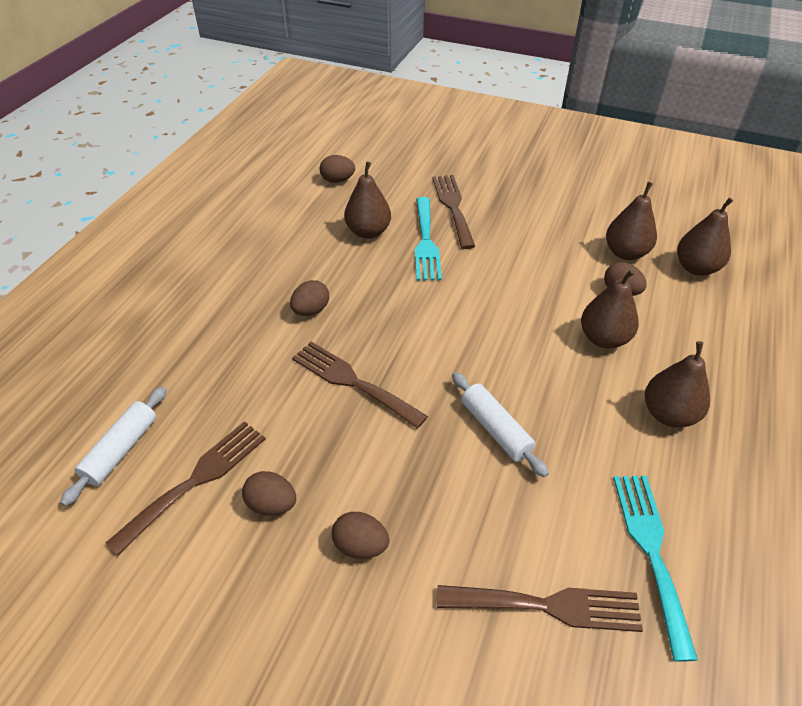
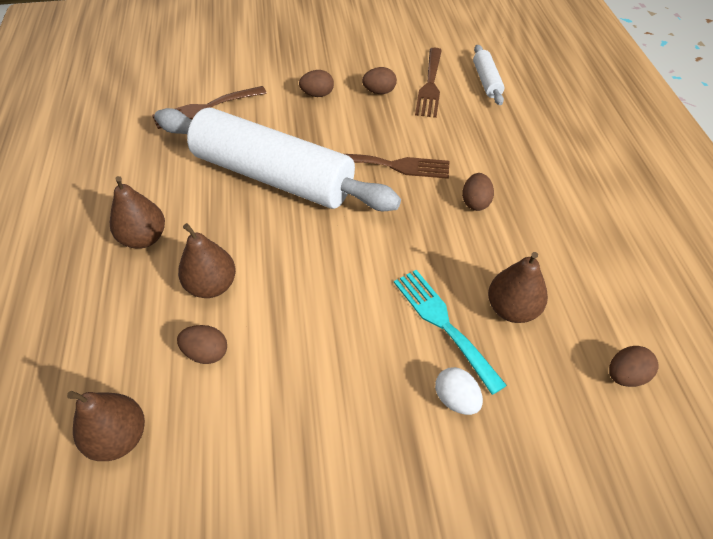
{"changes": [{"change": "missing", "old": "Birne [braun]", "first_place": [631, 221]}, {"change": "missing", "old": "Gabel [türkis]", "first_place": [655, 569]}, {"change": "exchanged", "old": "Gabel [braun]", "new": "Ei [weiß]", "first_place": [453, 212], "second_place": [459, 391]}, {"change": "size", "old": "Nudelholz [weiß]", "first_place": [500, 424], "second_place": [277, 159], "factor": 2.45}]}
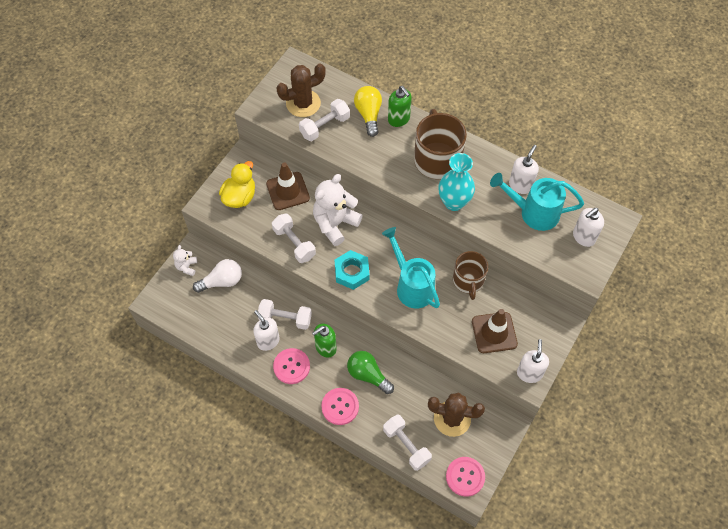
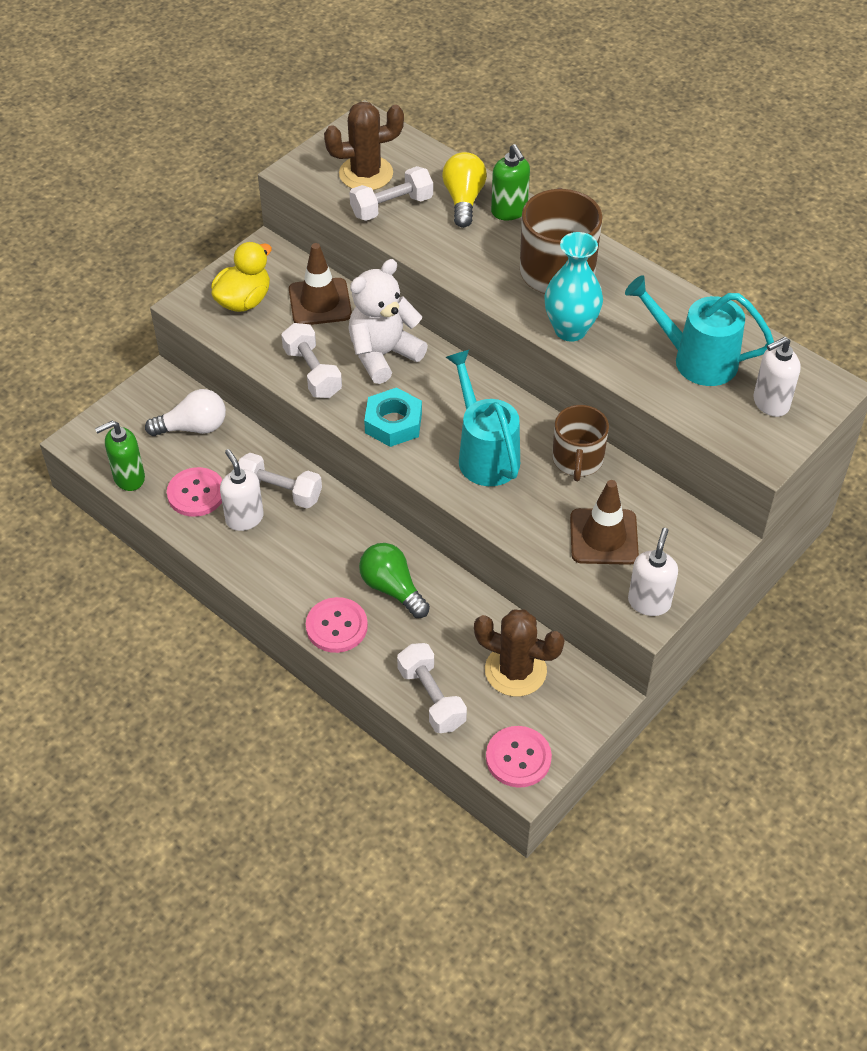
{"changes": [{"change": "missing", "old": "Teddybär [weiß]", "first_place": [185, 260]}, {"change": "missing", "old": "Seifenspender [weiß]", "first_place": [524, 169]}, {"change": "relocated", "old": "Knopf [rosa]", "first_place": [291, 366], "second_place": [194, 492]}, {"change": "relocated", "old": "Seifenspender [grün]", "first_place": [324, 340], "second_place": [120, 456]}]}
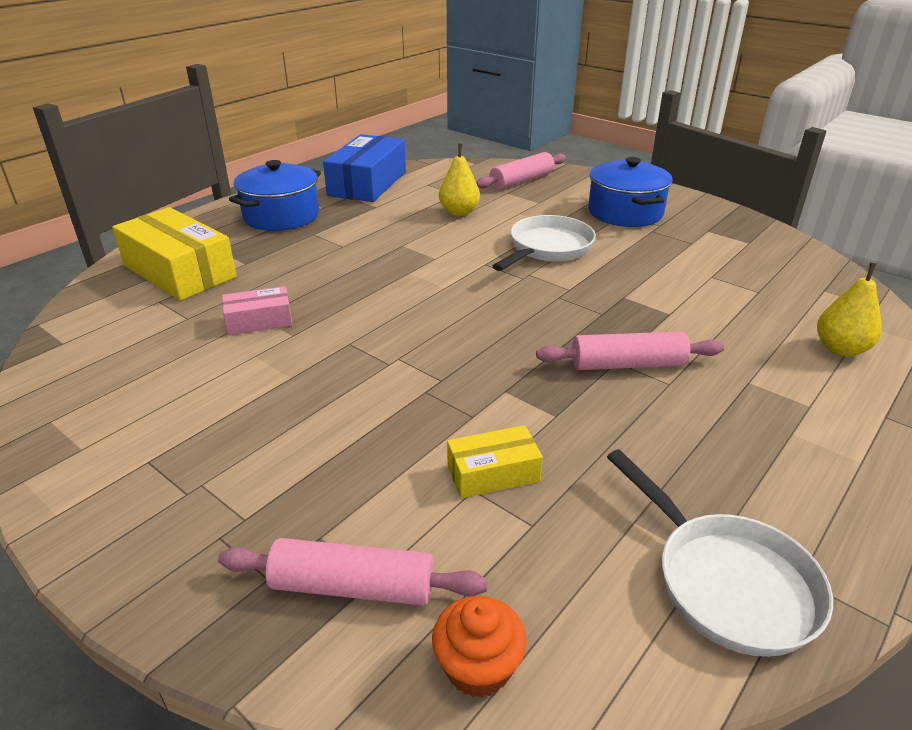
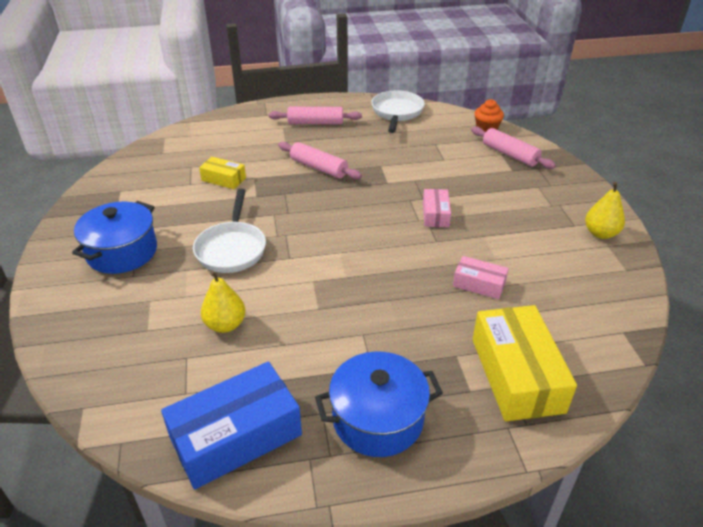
{"changes": [{"change": "appeared", "new": "Schachtel [rosa]", "second_place": [437, 208]}, {"change": "relocated", "old": "Schachtel [gelb]", "first_place": [495, 461], "second_place": [222, 173]}, {"change": "relocated", "old": "Nudelholz [rosa]", "first_place": [521, 171], "second_place": [315, 115]}, {"change": "relocated", "old": "Birne [gelb]", "first_place": [849, 310], "second_place": [605, 210]}, {"change": "spun", "old": "Pfanne [weiß]", "first_place": [544, 243], "second_place": [229, 231], "degrees": -75}]}
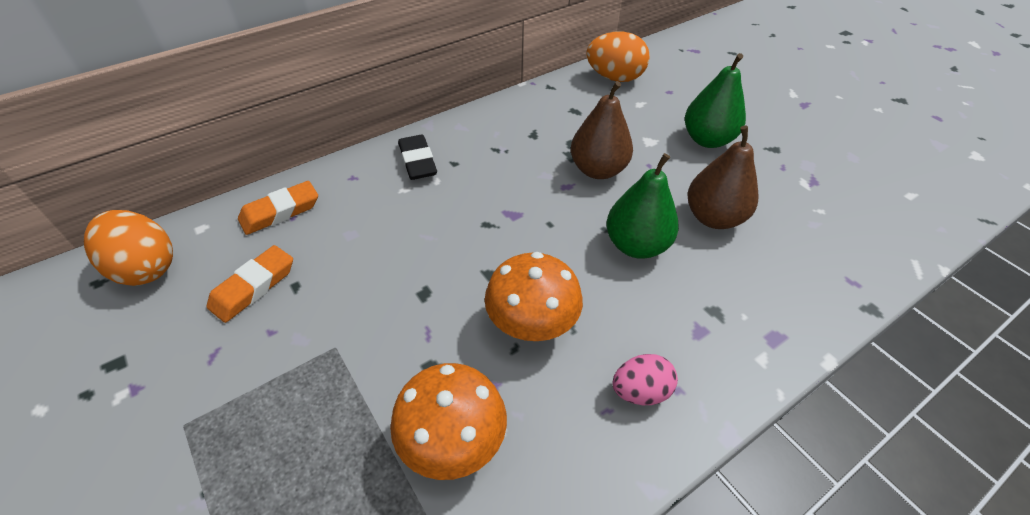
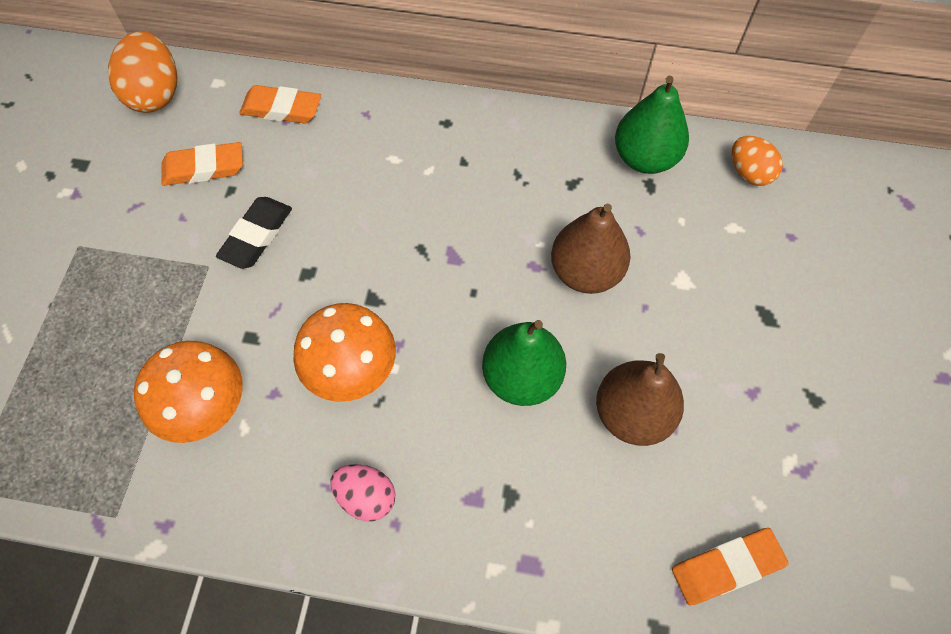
{"changes": [{"change": "appeared", "new": "Radiergummi [orange]", "second_place": [730, 566]}, {"change": "relocated", "old": "Radiergummi [schwarz]", "first_place": [417, 157], "second_place": [254, 233]}, {"change": "relocated", "old": "Birne [grün]", "first_place": [715, 100], "second_place": [652, 125]}, {"change": "size", "old": "Ei [orange]", "first_place": [618, 57], "second_place": [757, 161], "factor": 0.63}]}
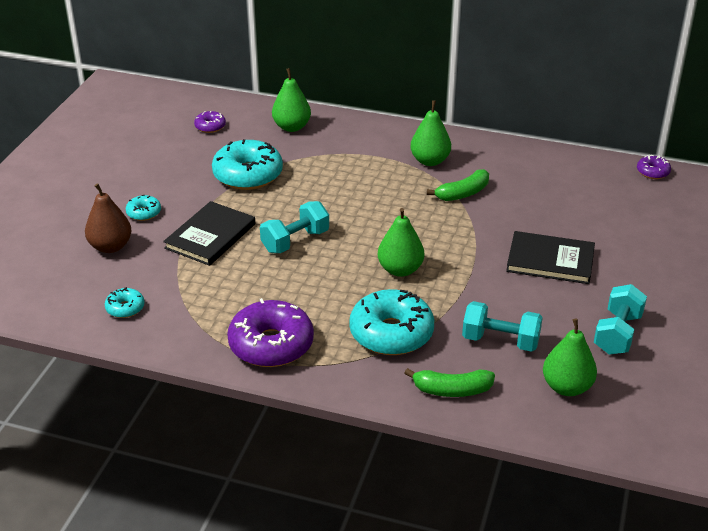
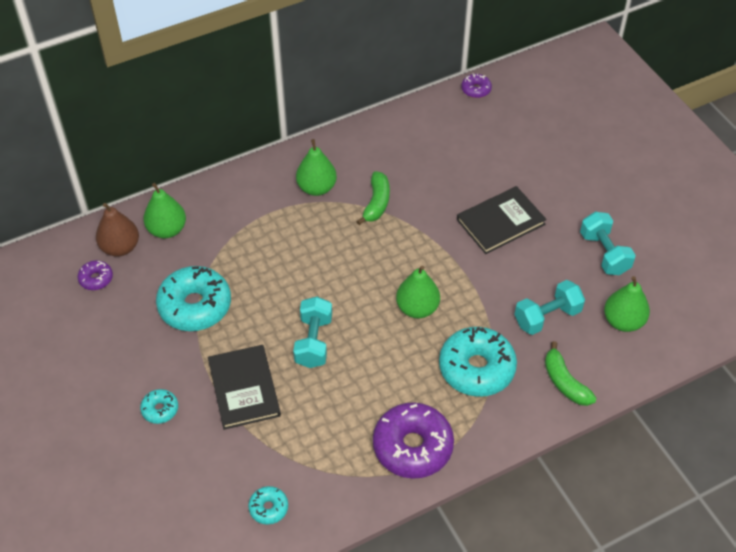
{"changes": [{"change": "relocated", "old": "Birne [braun]", "first_place": [108, 218], "second_place": [117, 230]}, {"change": "spun", "old": "Banane [grün]", "first_place": [449, 382], "second_place": [571, 373], "degrees": 105}]}
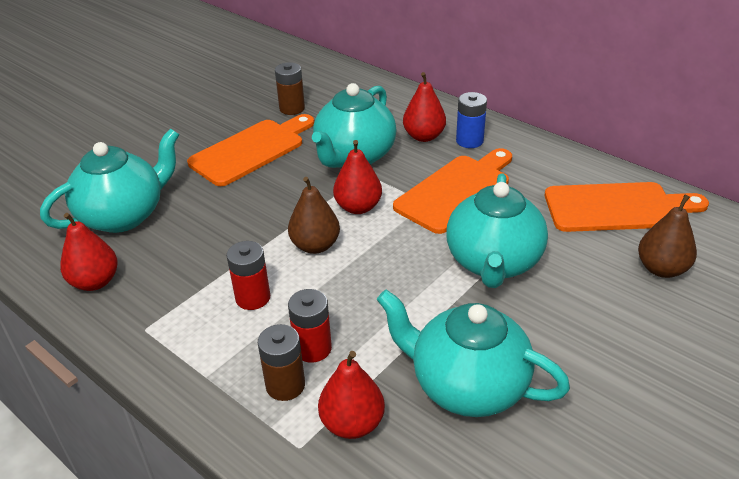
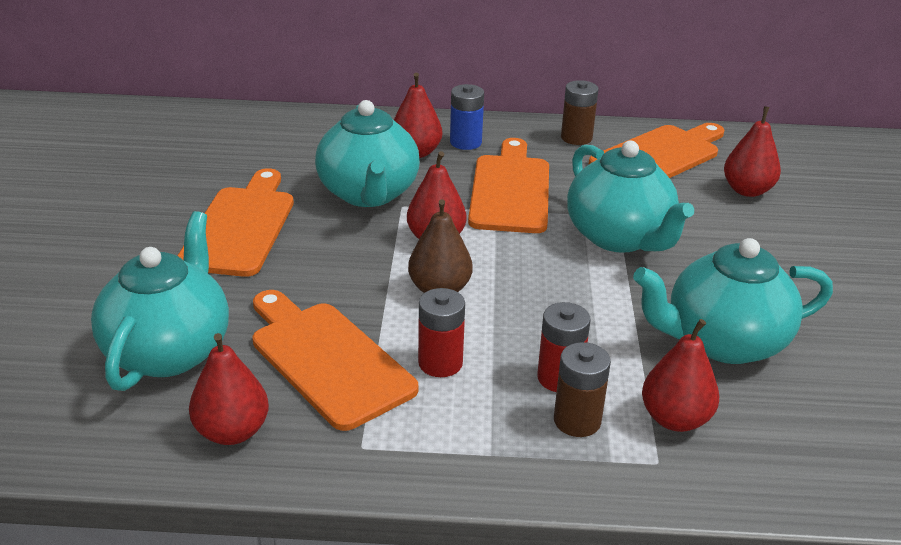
{"changes": [{"change": "appeared", "new": "Schneidebrett [orange]", "second_place": [335, 360]}, {"change": "relocated", "old": "Batterie [braun]", "first_place": [290, 88], "second_place": [580, 112]}, {"change": "colour", "old": "Birne [braun]", "new": "Birne [rot]", "first_place": [667, 236], "second_place": [752, 151]}]}
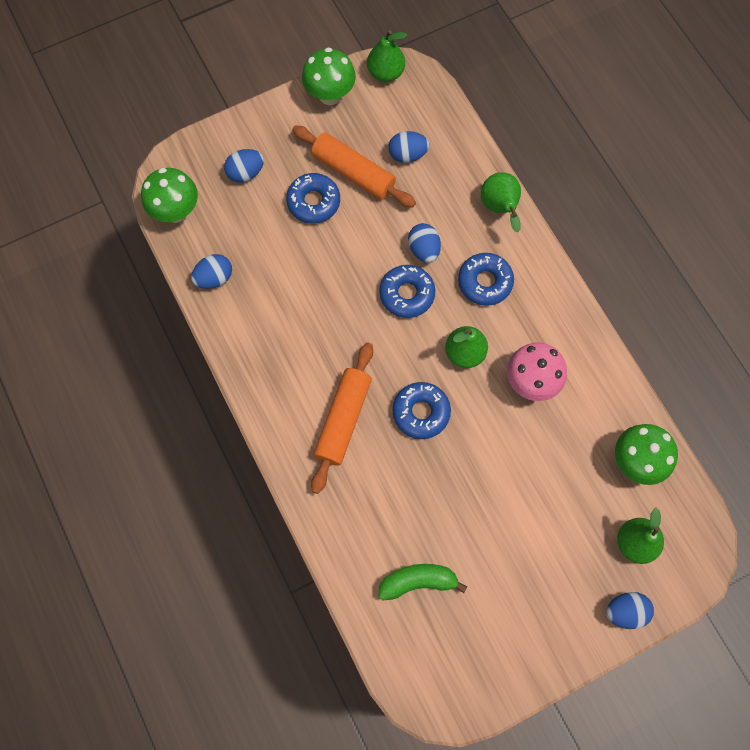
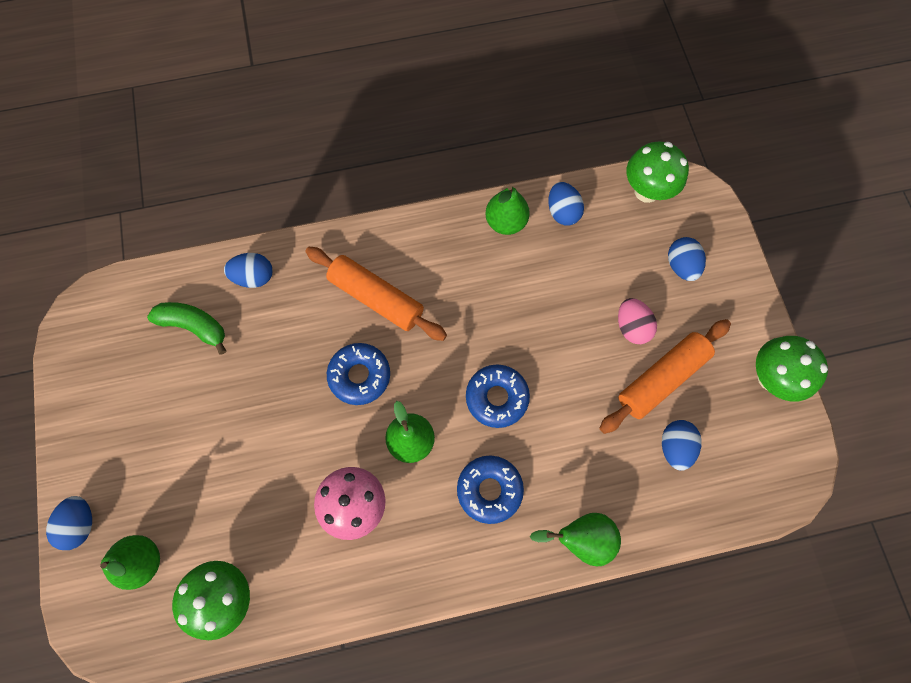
{"changes": [{"change": "relocated", "old": "Birne [grün]", "first_place": [387, 56], "second_place": [507, 210]}, {"change": "relocated", "old": "Ei [blau]", "first_place": [424, 243], "second_place": [248, 270]}, {"change": "exchanged", "old": "Donut [blau]", "new": "Ei [rosa]", "first_place": [313, 198], "second_place": [637, 321]}, {"change": "spun", "old": "Banane [grün]", "first_place": [422, 582], "second_place": [186, 328], "degrees": -75}]}
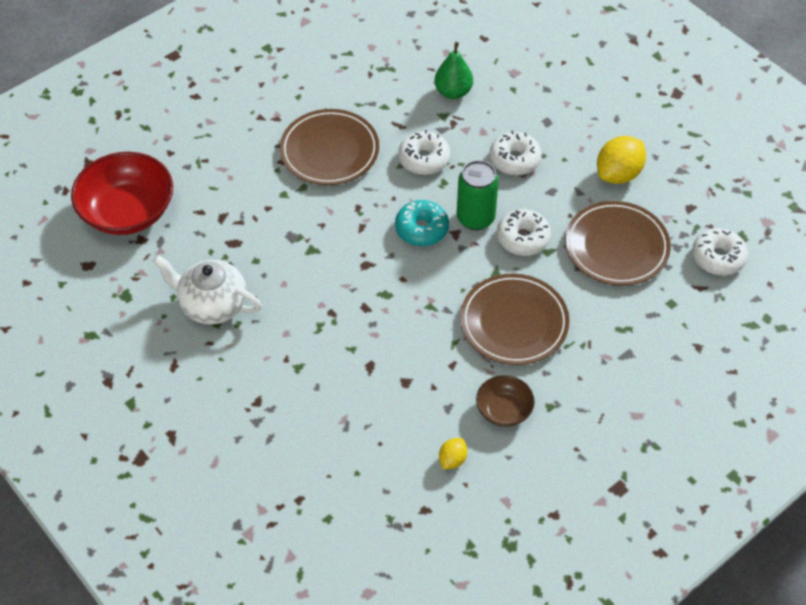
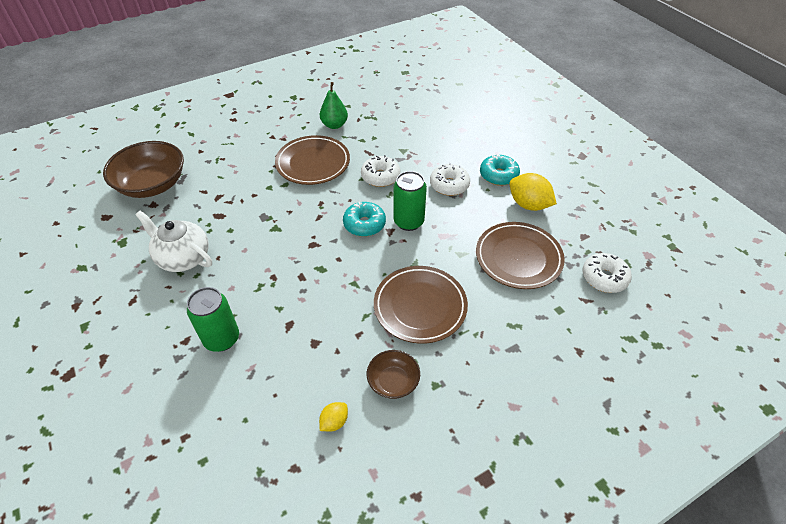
{"changes": [{"change": "missing", "old": "Donut [weiß]", "first_place": [524, 232]}, {"change": "appeared", "new": "Dose [grün]", "second_place": [213, 319]}, {"change": "appeared", "new": "Donut [türkis]", "second_place": [500, 170]}, {"change": "relocated", "old": "Birne [grün]", "first_place": [453, 70], "second_place": [334, 105]}, {"change": "colour", "old": "Schüssel [rot]", "new": "Schüssel [braun]", "first_place": [122, 193], "second_place": [143, 169]}, {"change": "spun", "old": "Zitrone [gelb]", "first_place": [621, 160], "second_place": [533, 192], "degrees": 75}]}
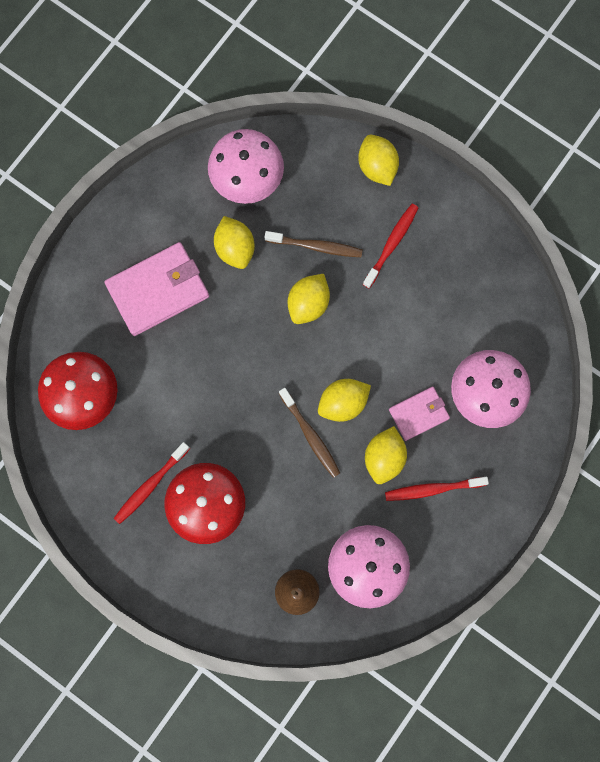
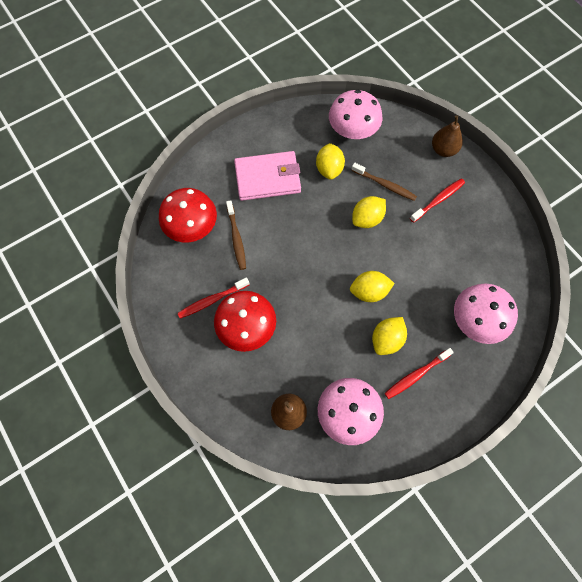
{"changes": [{"change": "missing", "old": "Geldbörse [rosa]", "first_place": [419, 414]}, {"change": "relocated", "old": "Zahnbürste [braun]", "first_place": [309, 433], "second_place": [236, 235]}, {"change": "exchanged", "old": "Zitrone [gelb]", "new": "Birne [braun]", "first_place": [378, 160], "second_place": [447, 136]}, {"change": "spun", "old": "Zahnbürste [rot]", "first_place": [437, 489], "second_place": [419, 373], "degrees": -45}]}
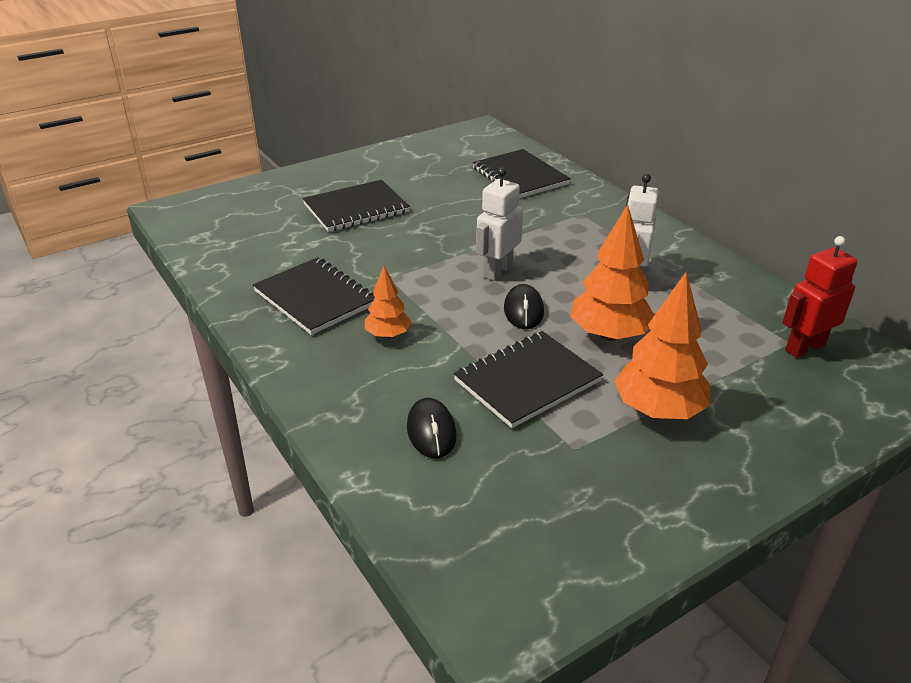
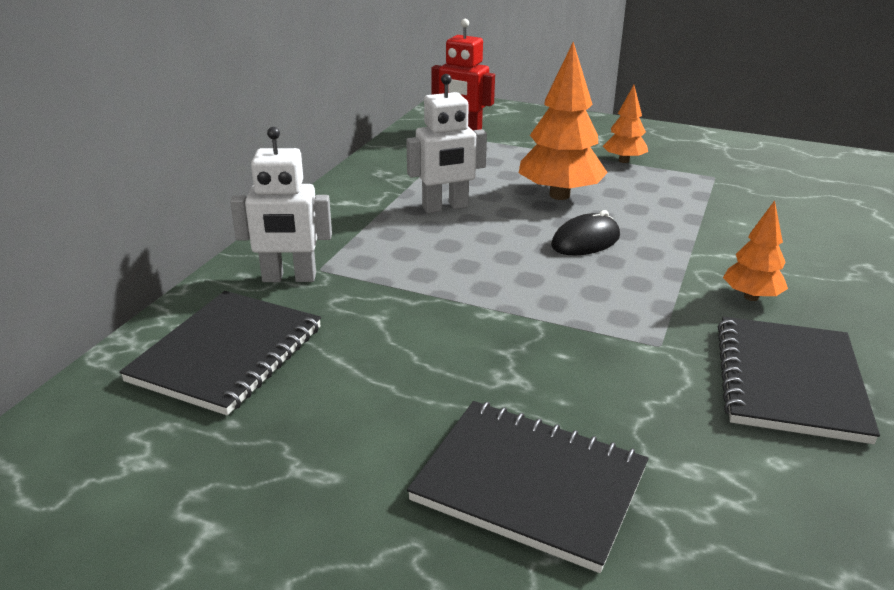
{"changes": [{"change": "missing", "old": "Computermaus [schwarz]", "first_place": [432, 428]}, {"change": "missing", "old": "Notizbuch [schwarz]", "first_place": [528, 379]}, {"change": "relocated", "old": "Roboter [weiß]", "first_place": [499, 224], "second_place": [281, 204]}, {"change": "size", "old": "Baum [orange]", "first_place": [662, 345], "second_place": [625, 124], "factor": 0.56}]}
